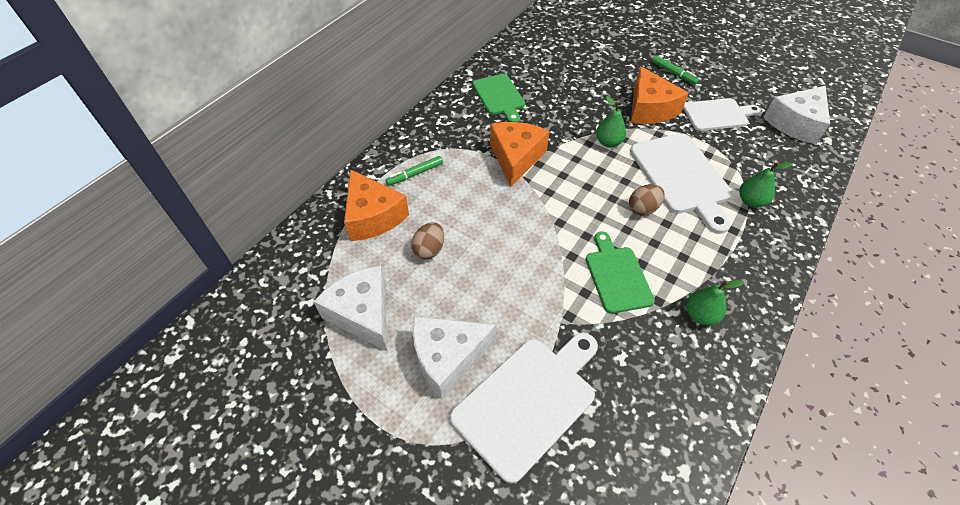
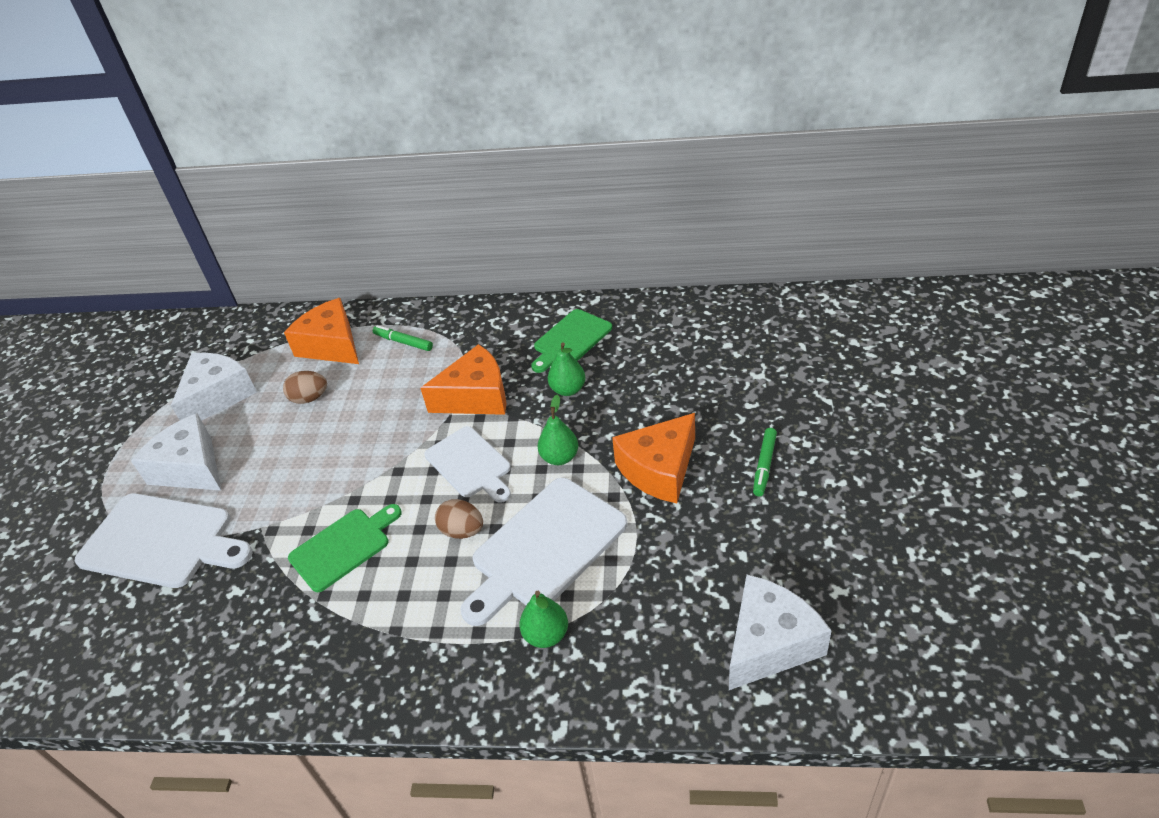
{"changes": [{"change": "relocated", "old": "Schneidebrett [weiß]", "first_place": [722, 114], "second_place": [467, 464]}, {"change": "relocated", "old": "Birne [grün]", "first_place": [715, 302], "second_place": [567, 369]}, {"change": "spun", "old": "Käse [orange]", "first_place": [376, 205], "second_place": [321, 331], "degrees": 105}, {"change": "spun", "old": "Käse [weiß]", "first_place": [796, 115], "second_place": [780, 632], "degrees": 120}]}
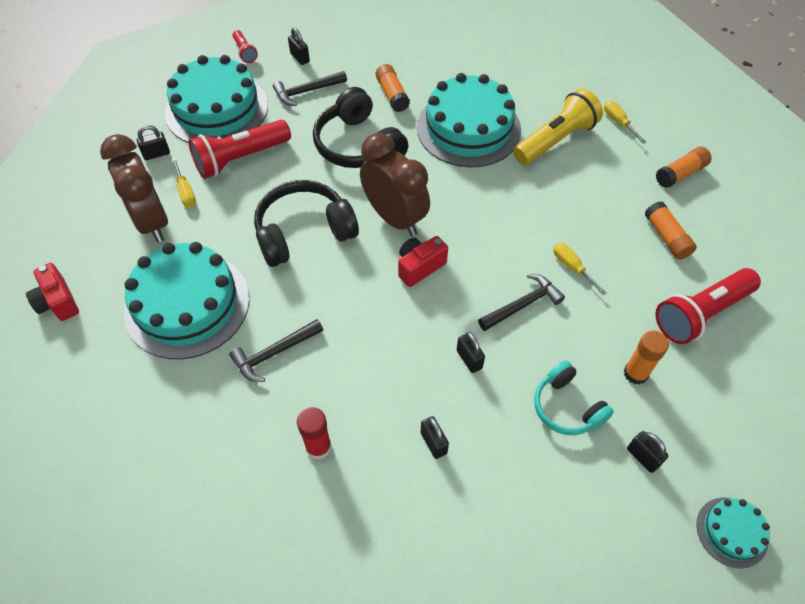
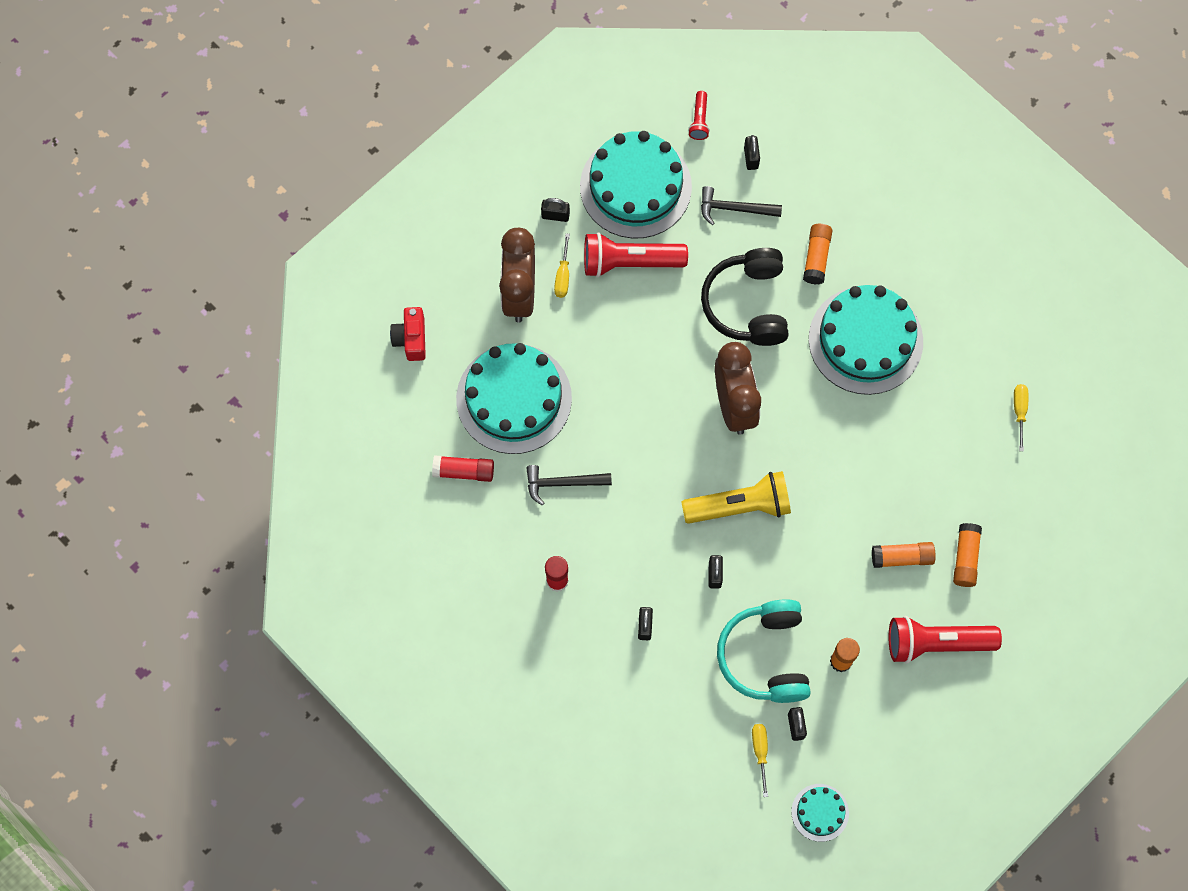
{"changes": [{"change": "missing", "old": "Kopfhörer [schwarz]", "first_place": [306, 223]}, {"change": "missing", "old": "Kamera [rot]", "first_place": [423, 261]}, {"change": "missing", "old": "Hammer [schwarz]", "first_place": [521, 302]}, {"change": "appeared", "new": "Klebestift [rot]", "second_place": [463, 469]}, {"change": "relocated", "old": "Taschenlampe [gelb]", "first_place": [558, 126], "second_place": [736, 497]}, {"change": "relocated", "old": "Schraubenzieher [gelb]", "first_place": [580, 269], "second_place": [760, 760]}, {"change": "relocated", "old": "Klebestift [orange]", "first_place": [684, 167], "second_place": [904, 555]}, {"change": "size", "old": "Kopfhörer [türkis]", "first_place": [574, 398], "second_place": [764, 651], "factor": 1.58}]}
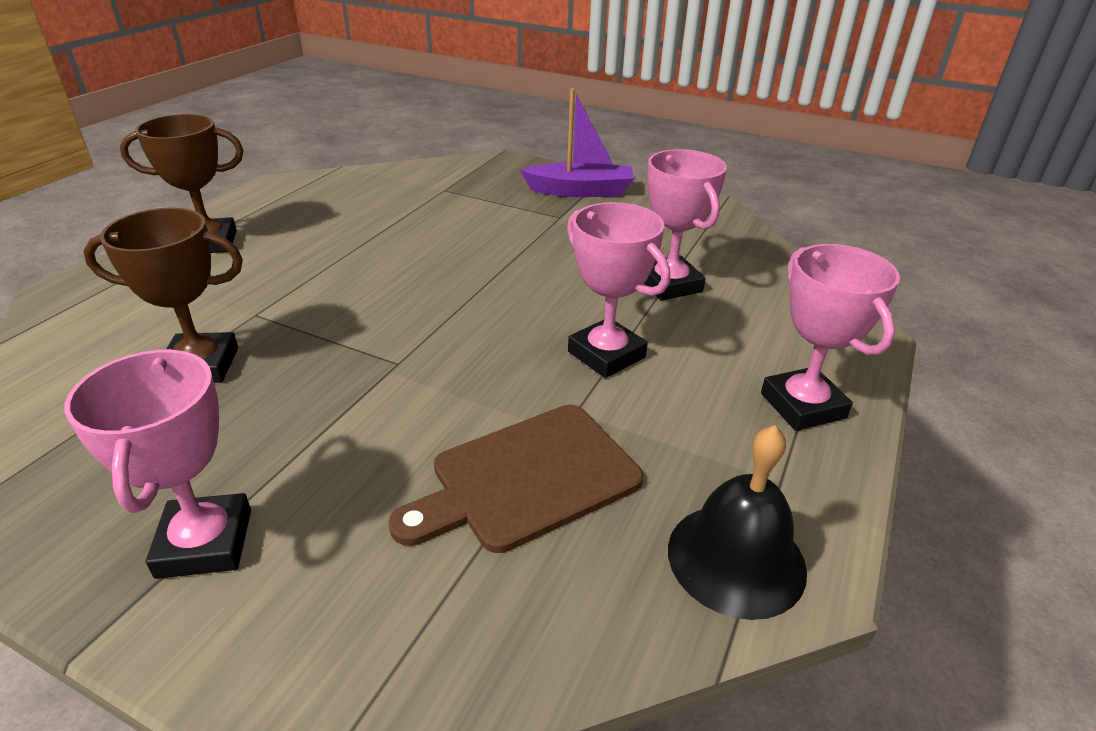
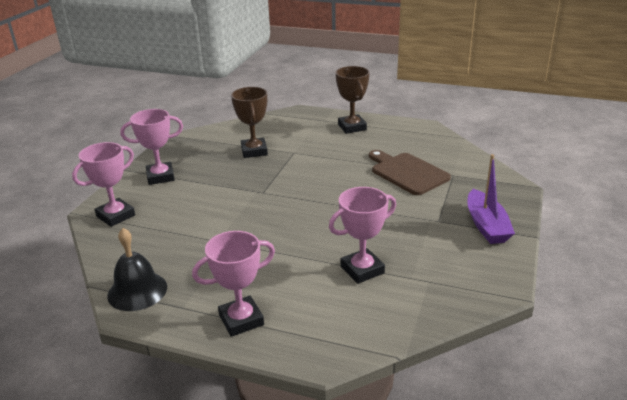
{"changes": [{"change": "relocated", "old": "Schneidebrett [braun]", "first_place": [515, 479], "second_place": [410, 172]}, {"change": "relocated", "old": "Pokal [rosa]", "first_place": [618, 290], "second_place": [103, 184]}]}
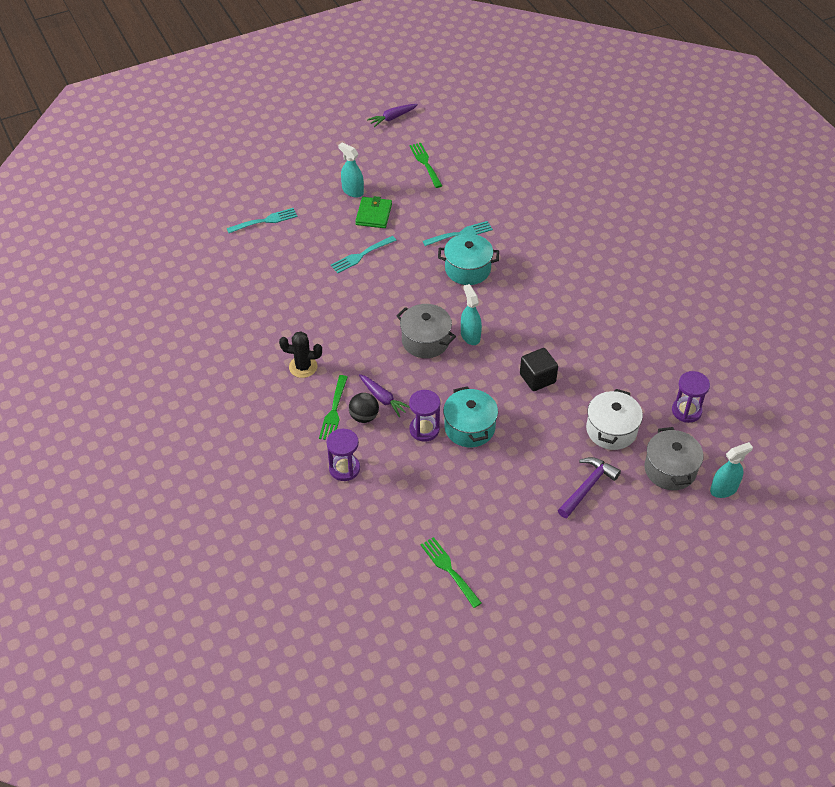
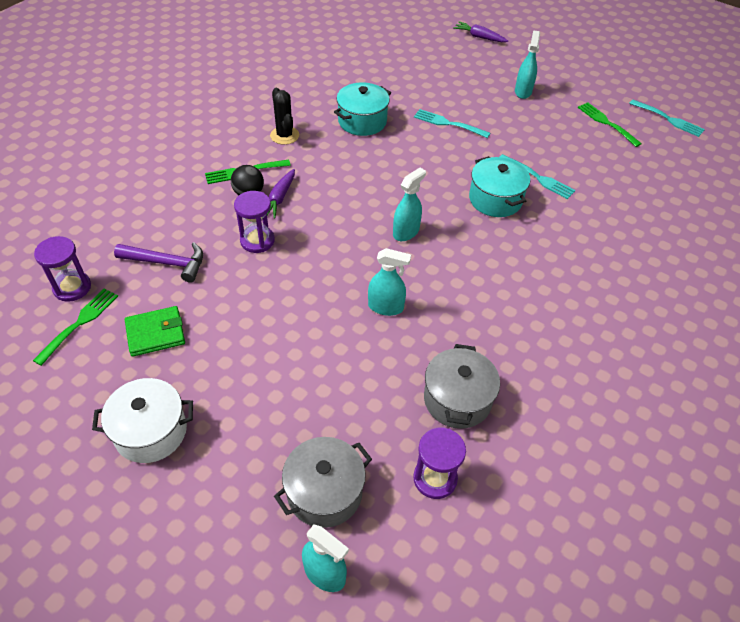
{"changes": [{"change": "relocated", "old": "Gabel [türkis]", "first_place": [262, 220], "second_place": [667, 118]}, {"change": "relocated", "old": "Sanduhr [lila]", "first_place": [343, 455], "second_place": [62, 269]}, {"change": "relocated", "old": "Geldbörse [grün]", "first_place": [373, 212], "second_place": [155, 331]}, {"change": "relocated", "old": "Karotte [lila]", "first_place": [392, 115], "second_place": [480, 32]}, {"change": "relocated", "old": "Kochtopf [grau]", "first_place": [426, 331], "second_place": [462, 386]}, {"change": "relocated", "old": "Kochtopf [türkis]", "first_place": [470, 416], "second_place": [362, 109]}, {"change": "relocated", "old": "Hammer [lila]", "first_place": [589, 487], "second_place": [158, 262]}, {"change": "relocated", "old": "Kochtopf [weiß]", "first_place": [614, 419], "second_place": [142, 420]}, {"change": "exchanged", "old": "Kubus [schwarz]", "new": "Sprühflasche [türkis]", "first_place": [539, 369], "second_place": [389, 282]}, {"change": "spun", "old": "Gabel [grün]", "first_place": [425, 165], "second_place": [610, 125], "degrees": -75}]}
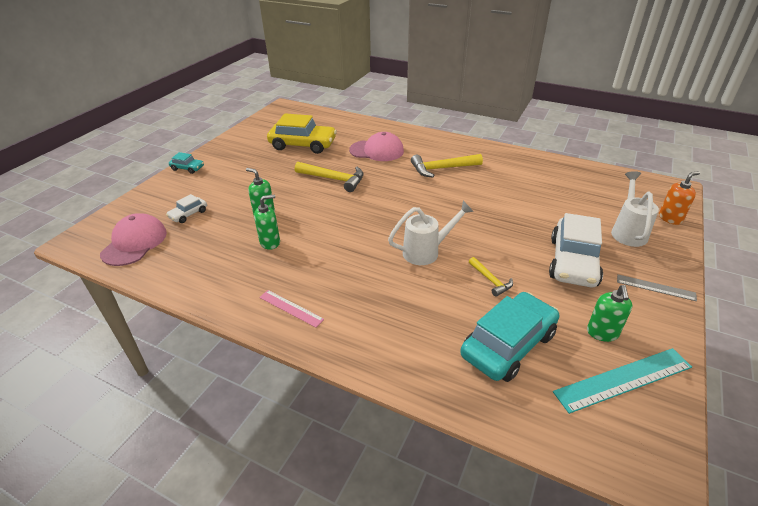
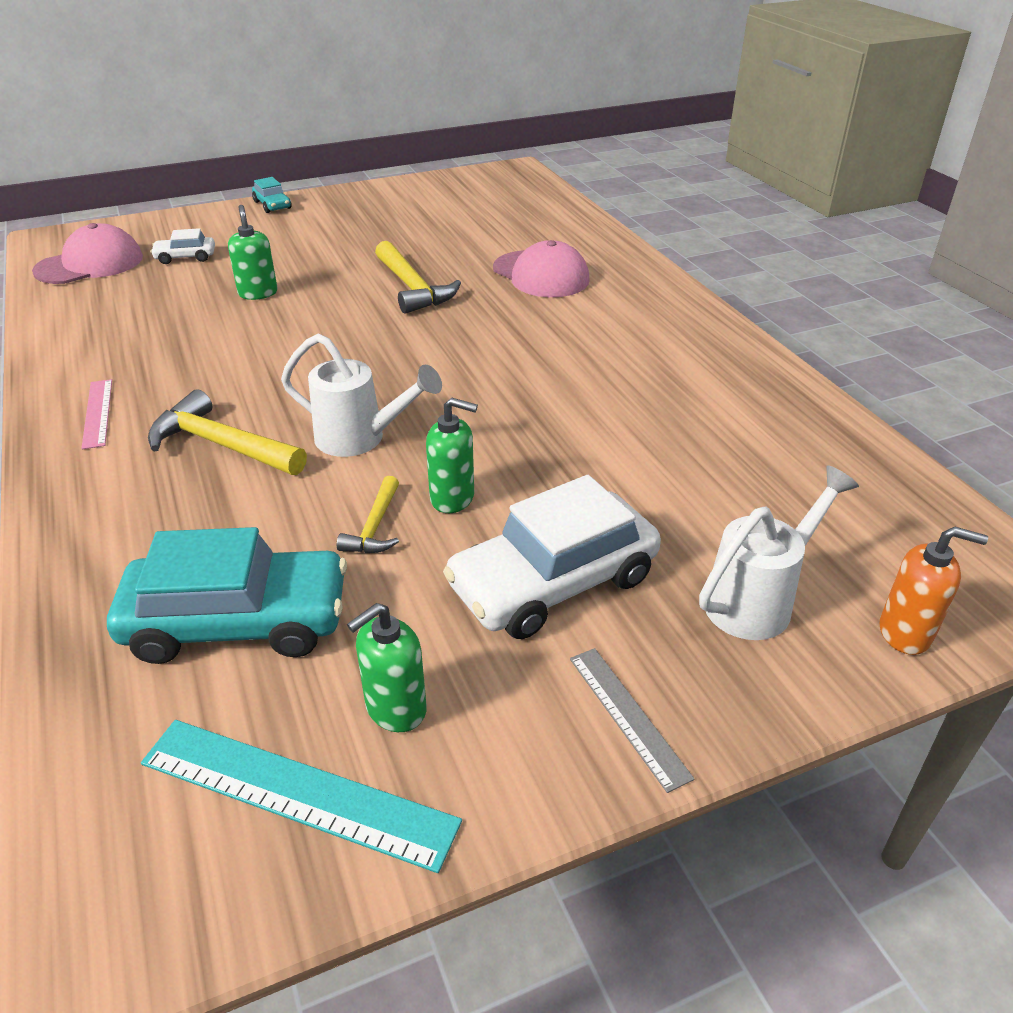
{"changes": [{"change": "missing", "old": "Auto [gelb]", "first_place": [302, 133]}, {"change": "relocated", "old": "Seifenspender [grün]", "first_place": [267, 222], "second_place": [452, 455]}, {"change": "relocated", "old": "Hammer [gelb]", "first_place": [447, 166], "second_place": [227, 432]}]}
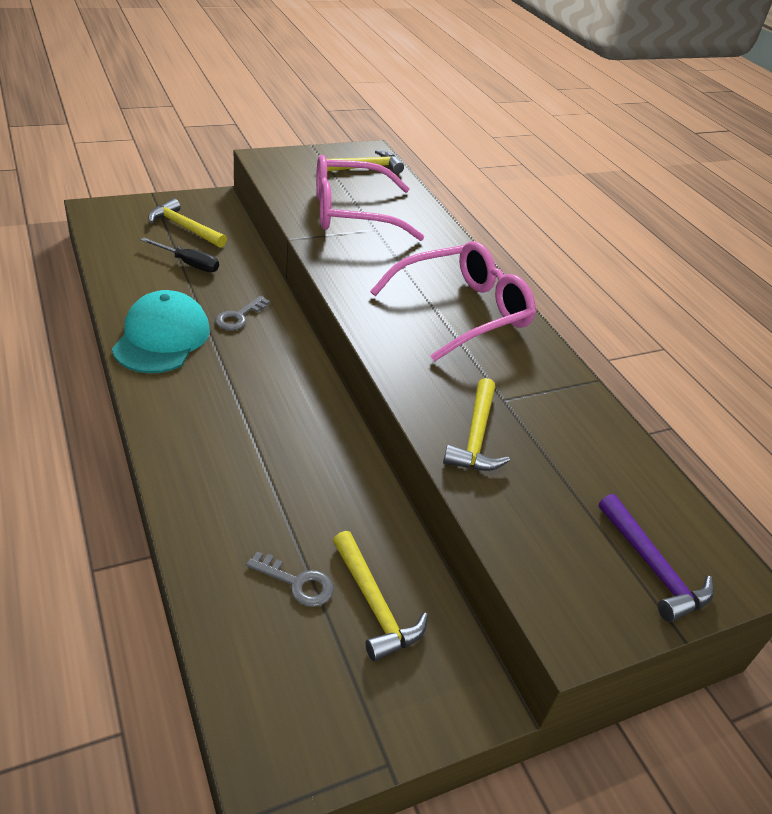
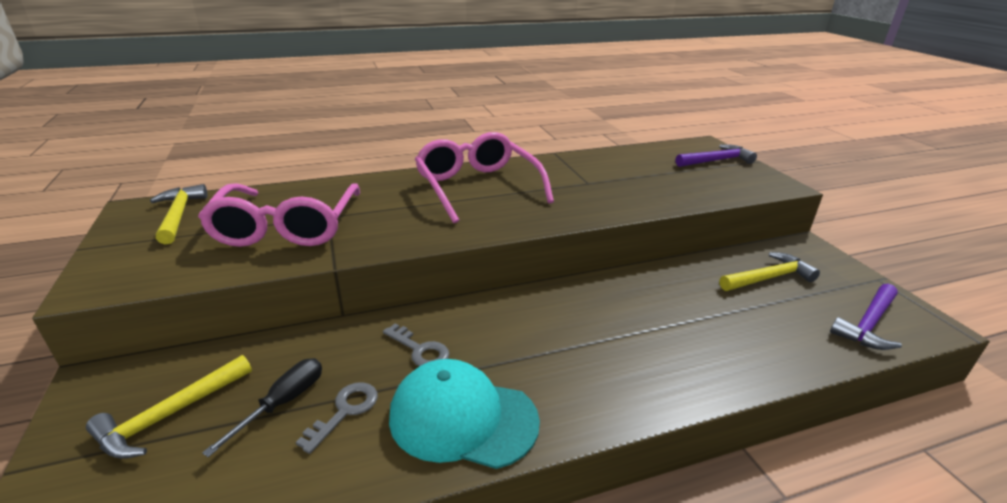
{"changes": [{"change": "missing", "old": "Hammer [gelb]", "first_place": [476, 424]}, {"change": "appeared", "new": "Hammer [lila]", "second_place": [866, 317]}, {"change": "relocated", "old": "Schlüssel [grau]", "first_place": [290, 579], "second_place": [337, 418]}]}
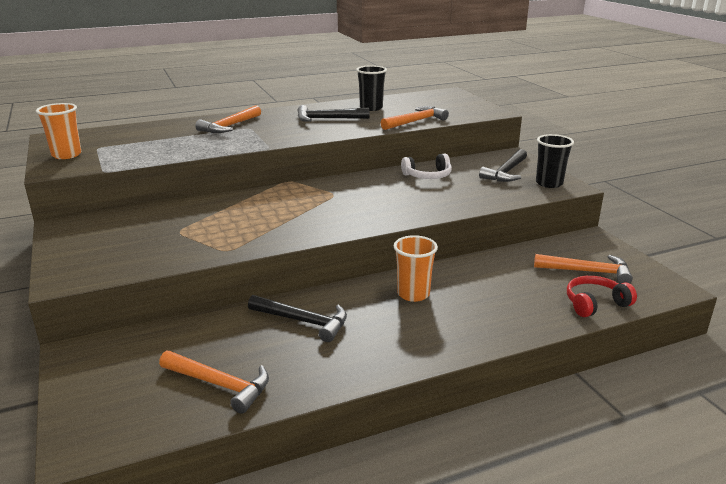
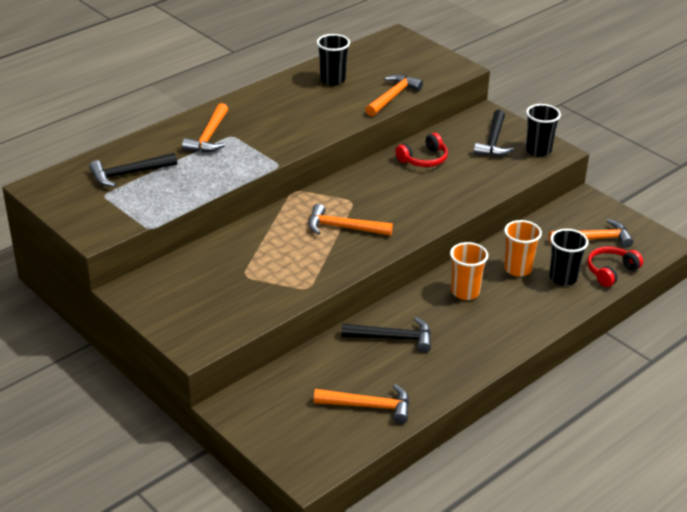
{"changes": [{"change": "appeared", "new": "Hammer [orange]", "second_place": [350, 220]}, {"change": "appeared", "new": "Becher [schwarz]", "second_place": [568, 257]}, {"change": "relocated", "old": "Becher [orange]", "first_place": [59, 131], "second_place": [523, 248]}, {"change": "relocated", "old": "Hammer [schwarz]", "first_place": [333, 113], "second_place": [133, 170]}, {"change": "colour", "old": "Kopfhörer [weiß]", "new": "Kopfhörer [rot]", "first_place": [426, 166], "second_place": [421, 150]}]}
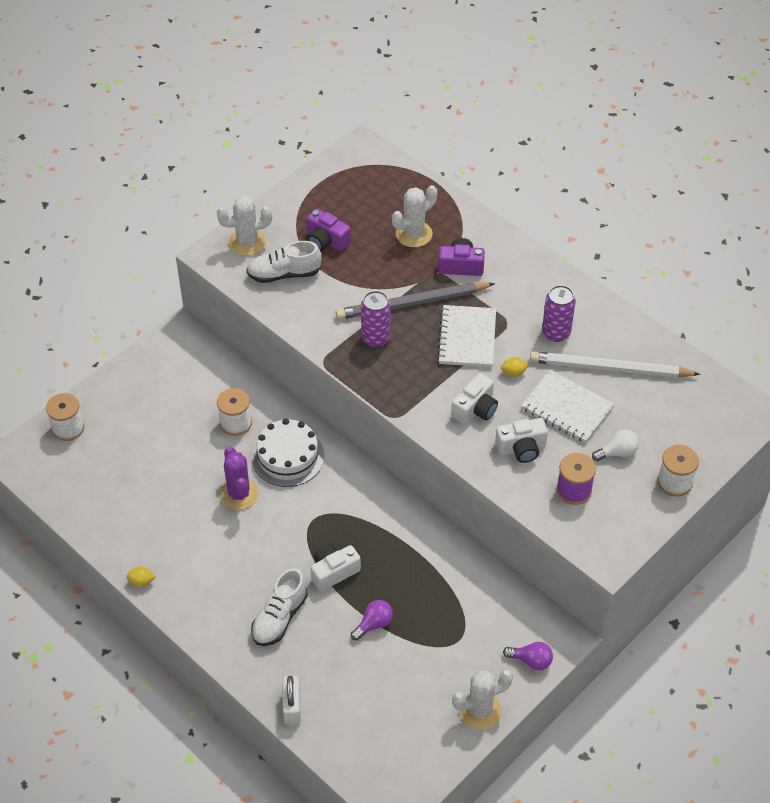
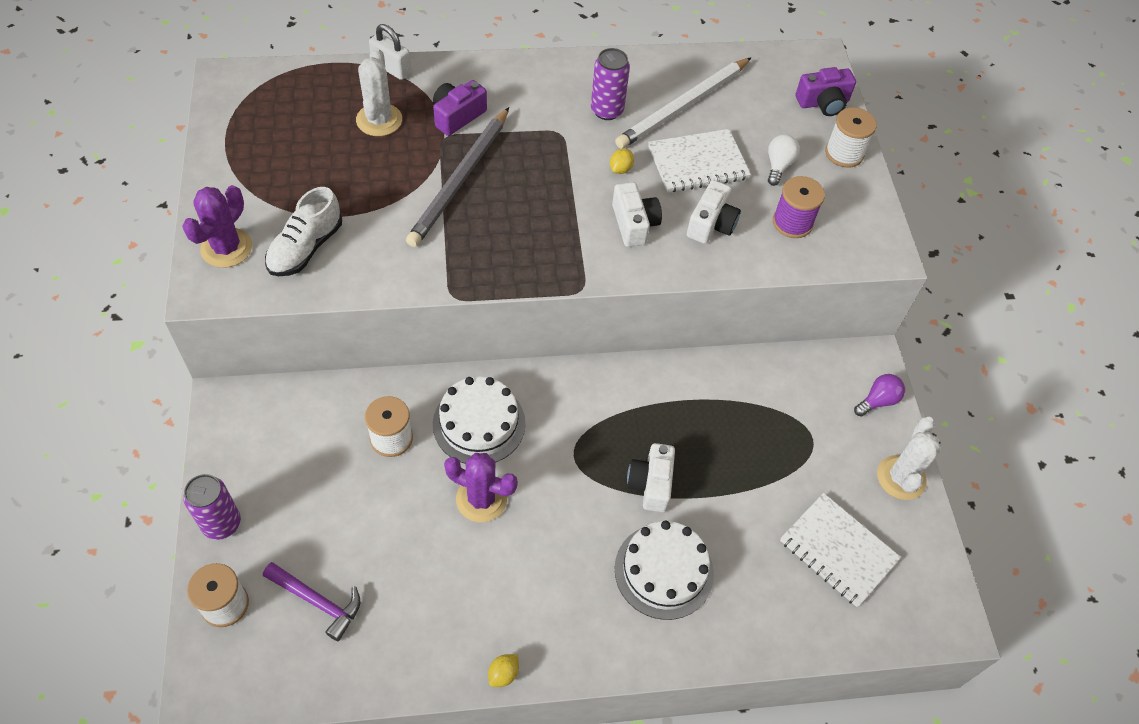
{"changes": [{"change": "missing", "old": "Glühbirne [lila]", "first_place": [372, 620]}, {"change": "appeared", "new": "Hammer [lila]", "second_place": [311, 601]}, {"change": "relocated", "old": "Vorhängeschloss [weiß]", "first_place": [291, 700], "second_place": [390, 52]}, {"change": "relocated", "old": "Kamera [lila]", "first_place": [329, 230], "second_place": [826, 91]}, {"change": "relocated", "old": "Dose [lila]", "first_place": [376, 319], "second_place": [212, 507]}, {"change": "relocated", "old": "Notizbuch [weiß]", "first_place": [466, 336], "second_place": [840, 550]}, {"change": "exchanged", "old": "Schuh [weiß]", "new": "Kuchen [weiß]", "first_place": [279, 607], "second_place": [664, 570]}, {"change": "colour", "old": "Kaktus [weiß]", "new": "Kaktus [lila]", "first_place": [244, 226], "second_place": [217, 226]}]}
